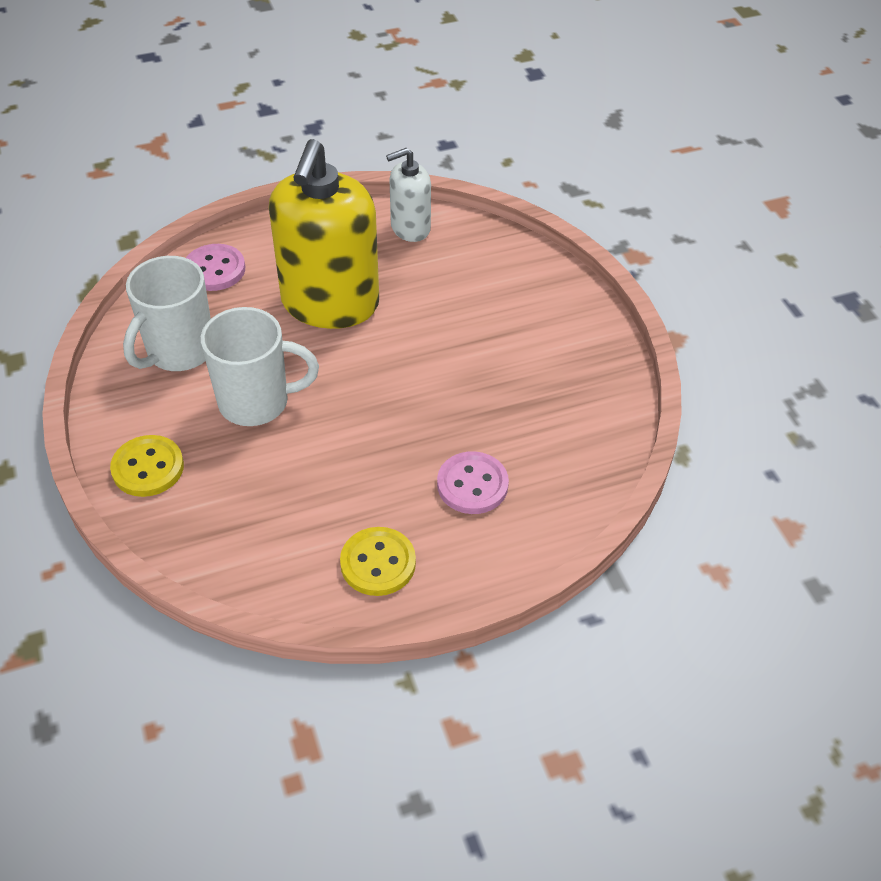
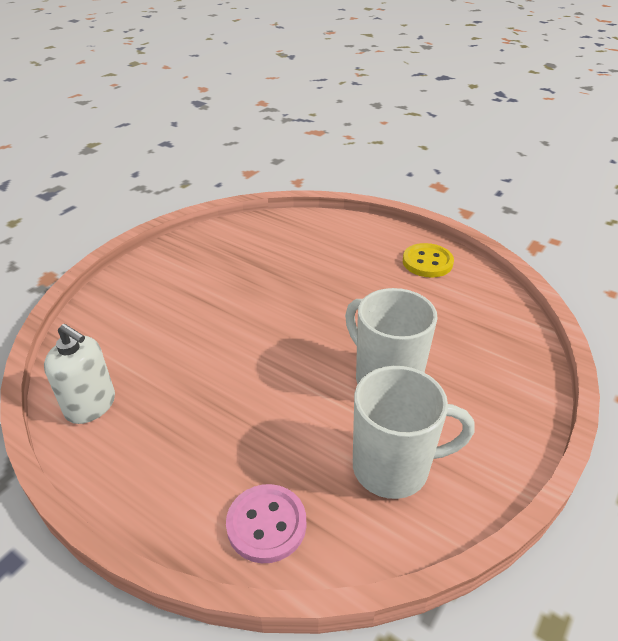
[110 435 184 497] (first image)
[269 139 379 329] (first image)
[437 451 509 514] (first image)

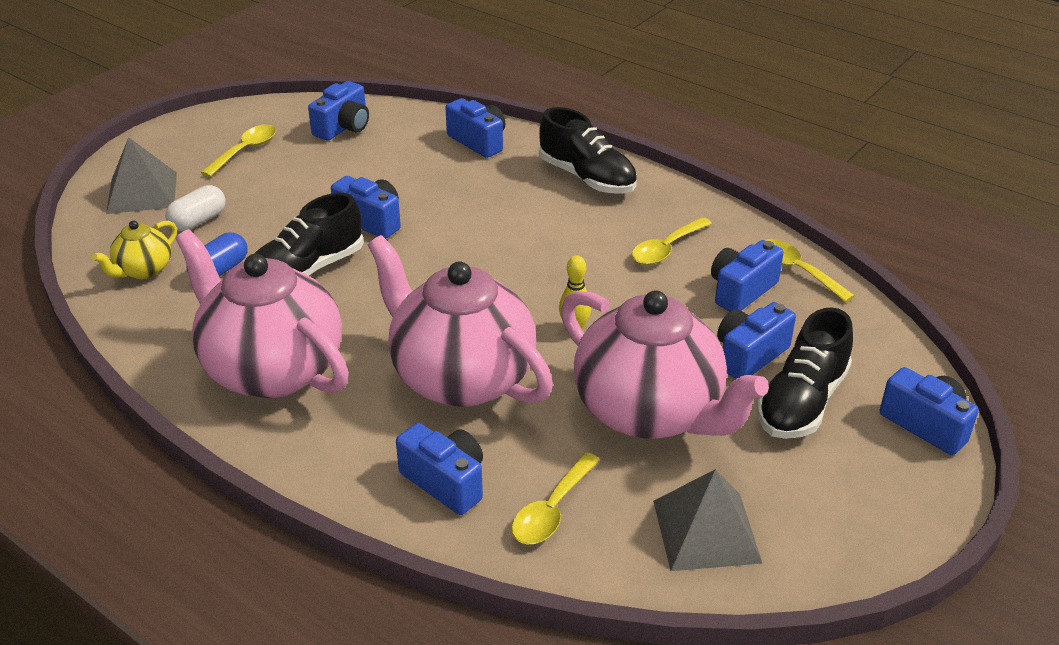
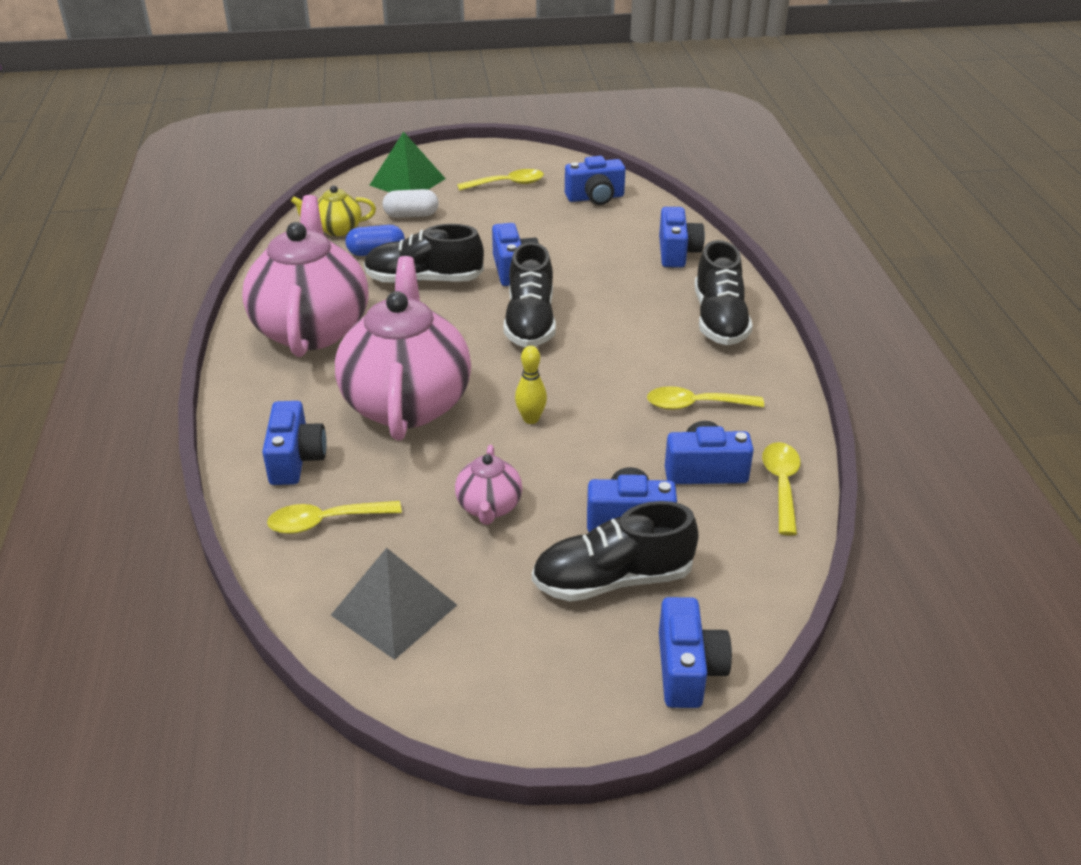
[504 242 556 347]
[370 131 446 192]
[455 445 522 525]

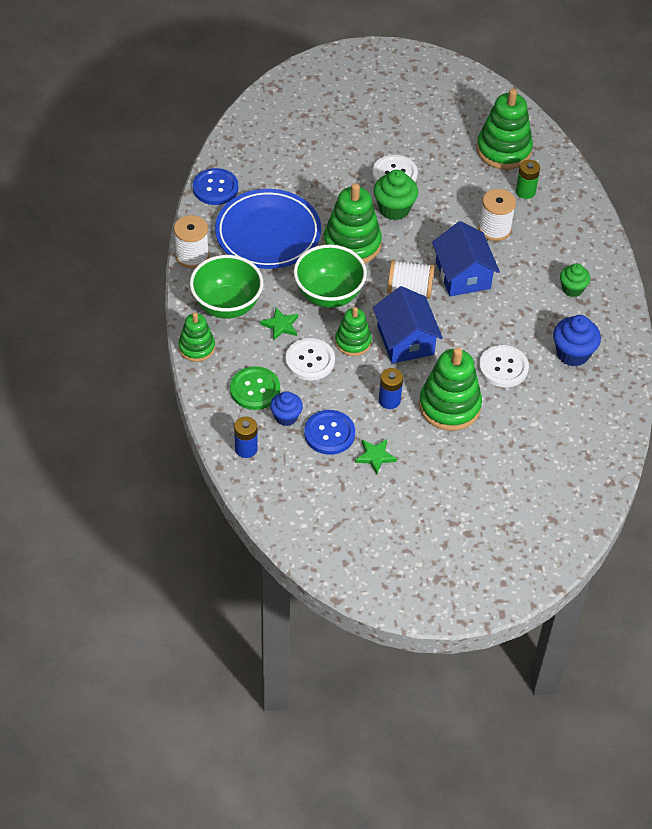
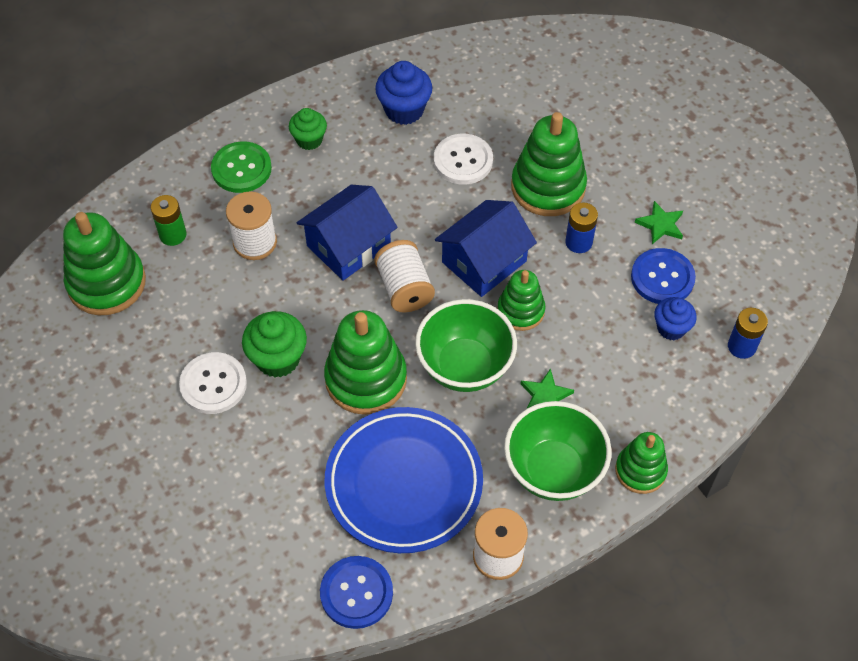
[286 338 335 381] (first image)
[211 141 272 193]

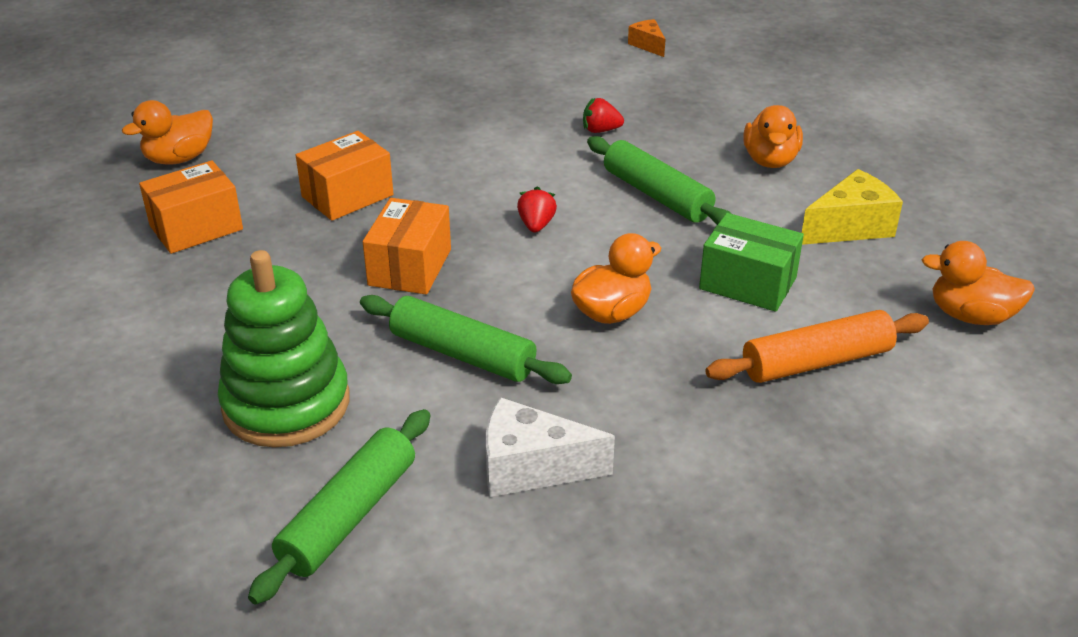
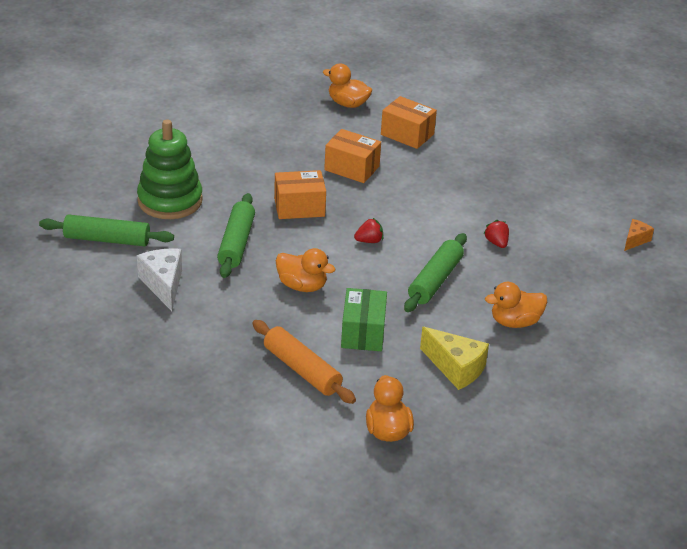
[381 96 437 149]

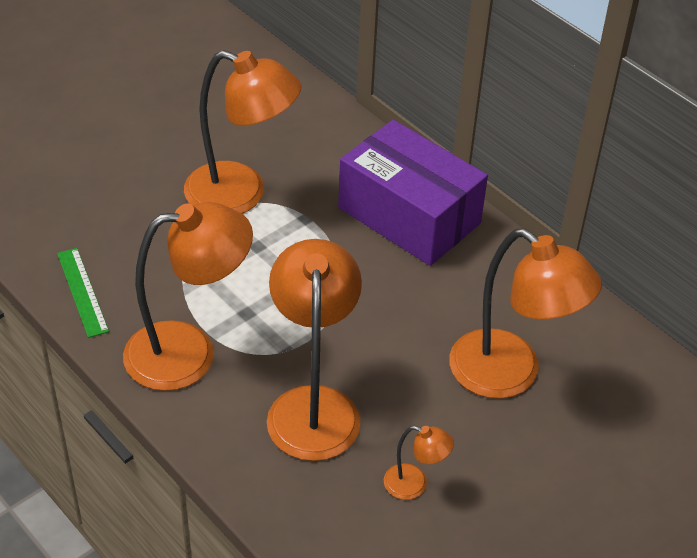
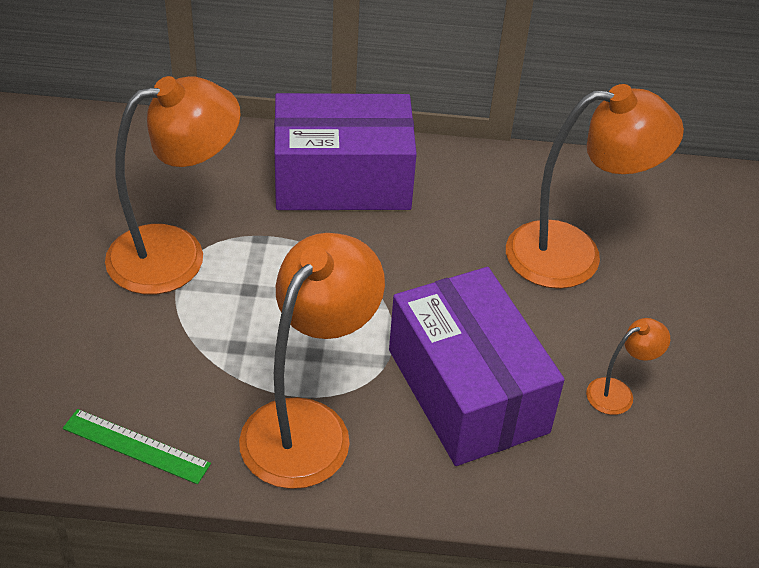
[389 267 565 466]

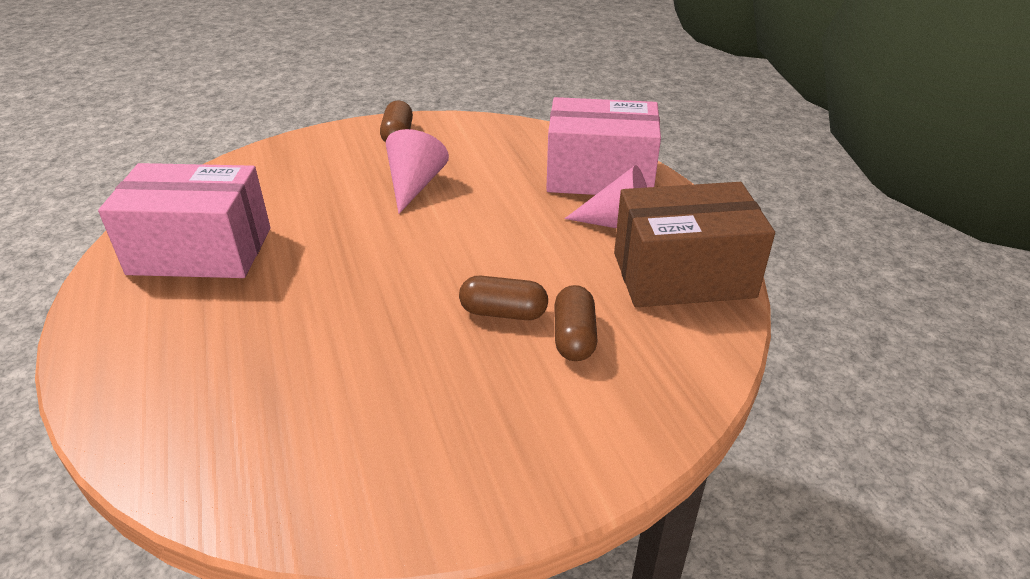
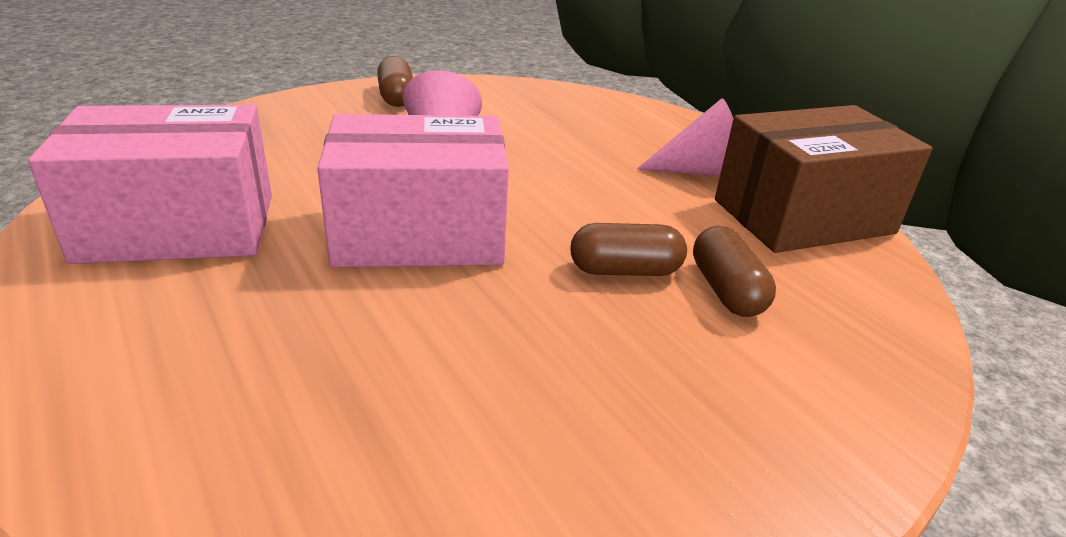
[317 114 509 267]

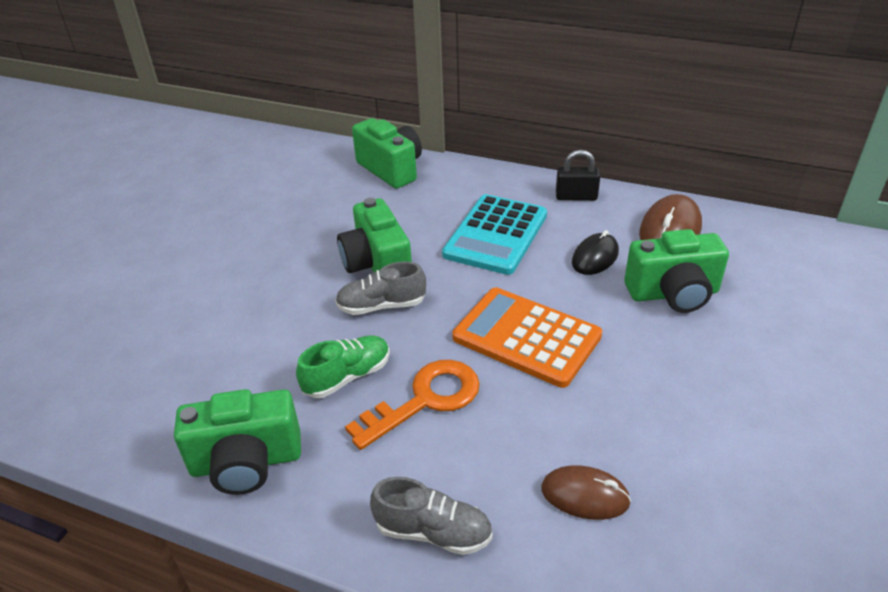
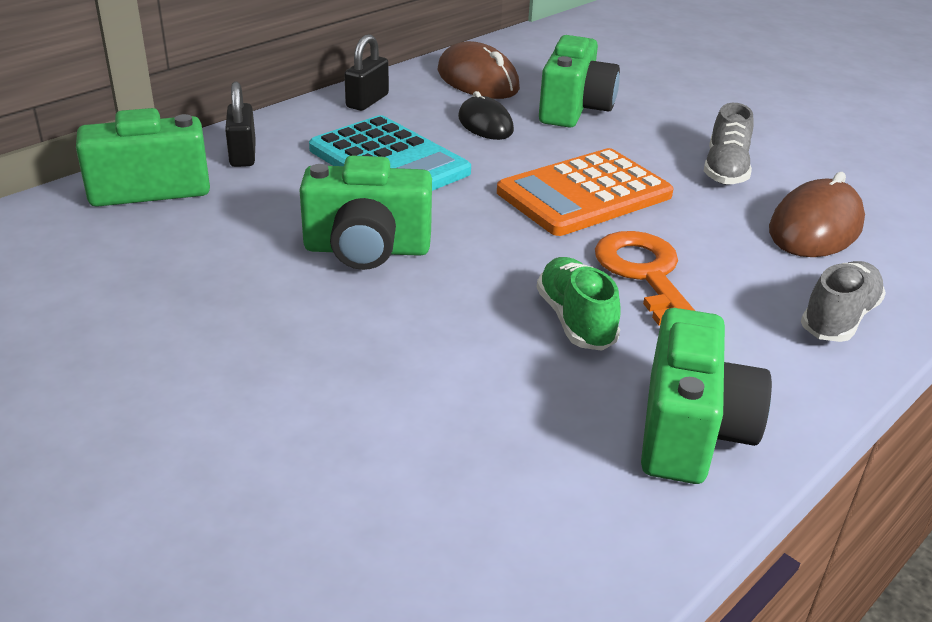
[225 81 256 167]
[704 103 753 185]
[769 172 865 257]

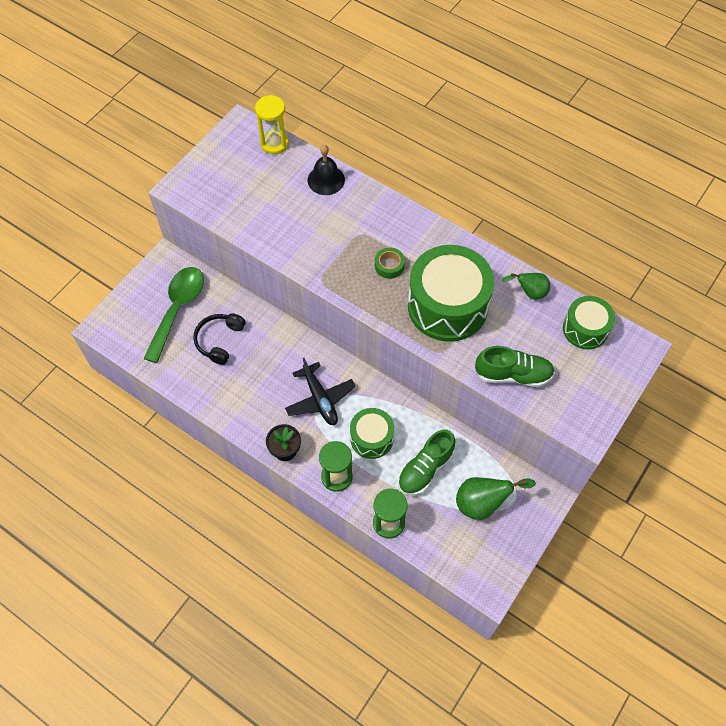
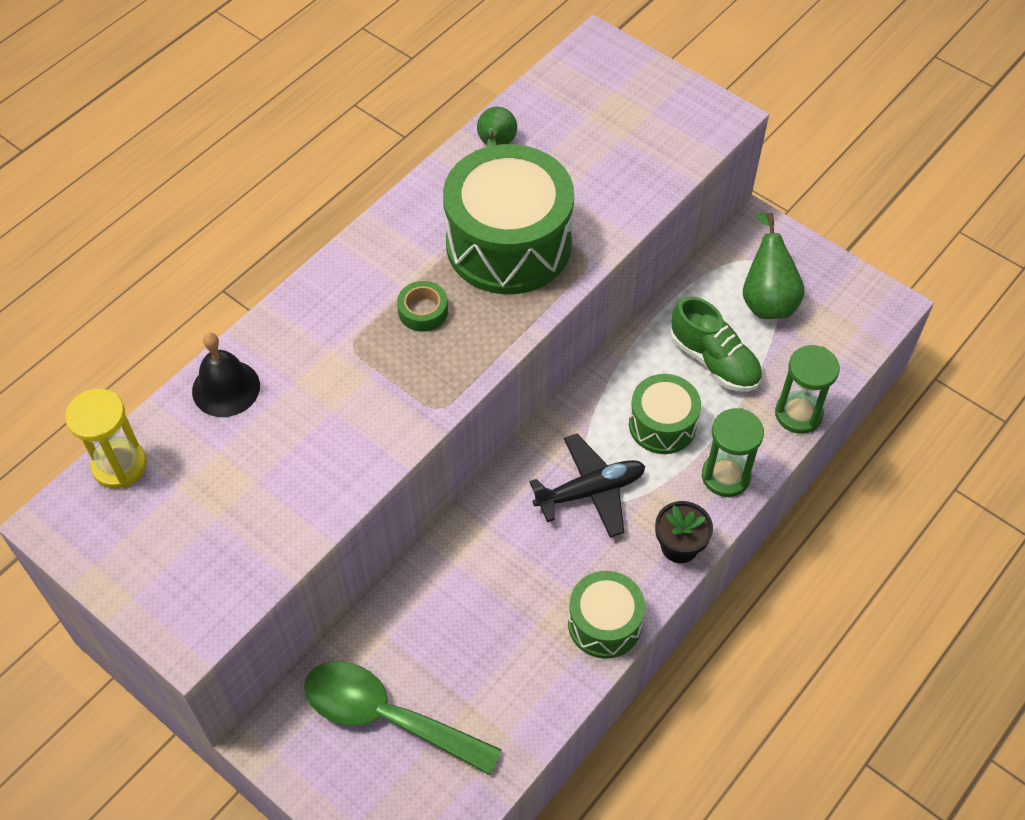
[193 313 246 365] (first image)
[475 346 555 387] (first image)
[568 571 645 658]

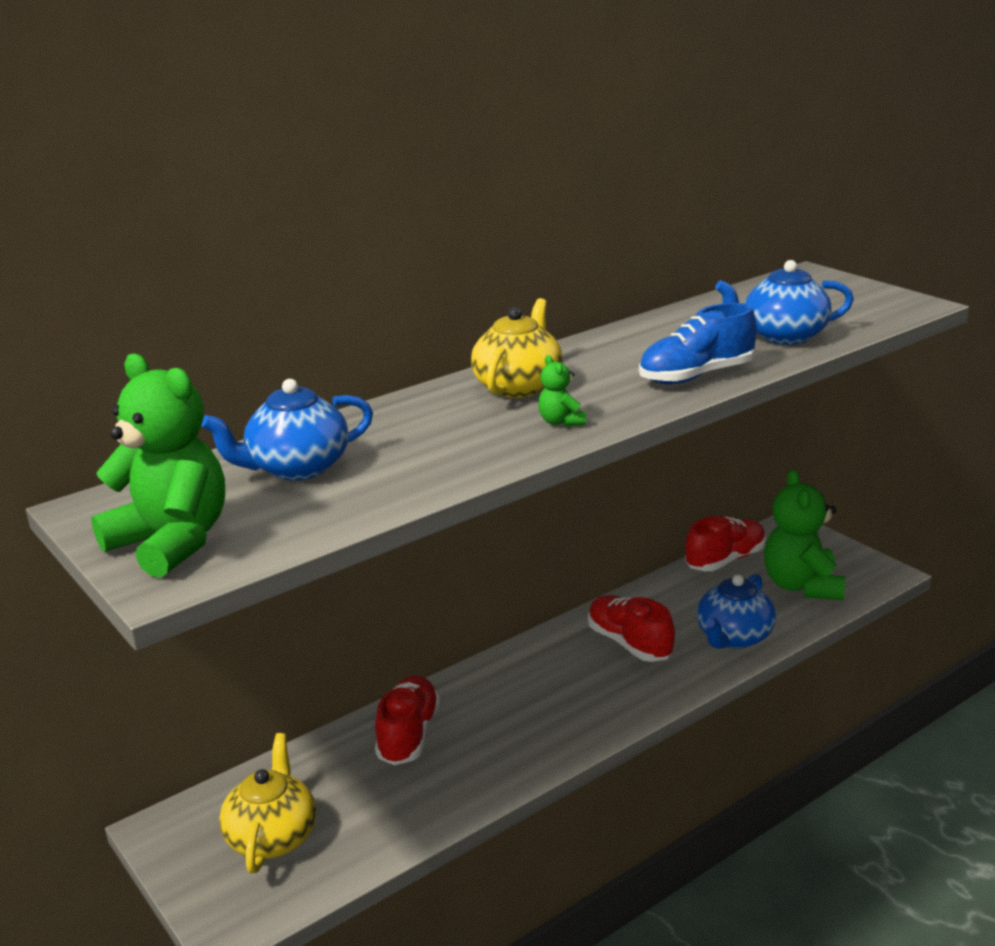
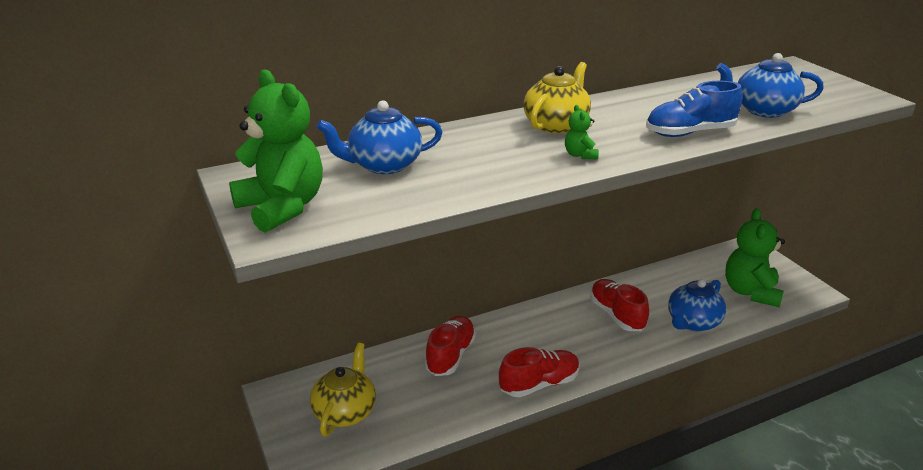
[499 347 580 397]

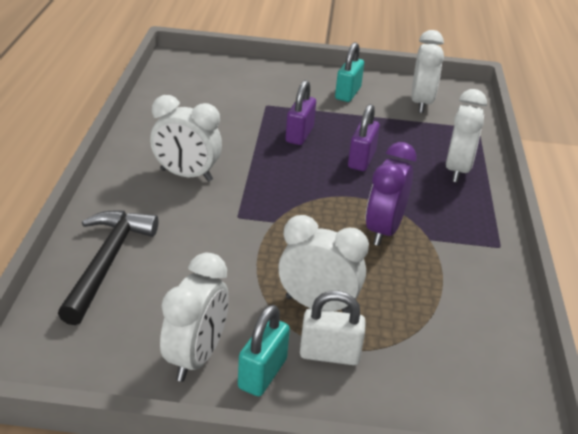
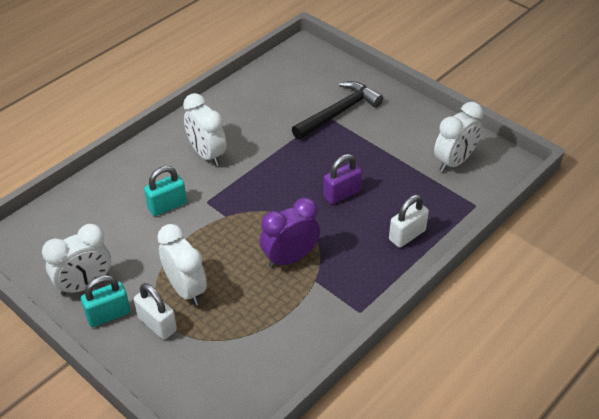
[285 80 316 145] (first image)
[292 81 383 140]
[144 166 187 216]
[389 195 429 248]

